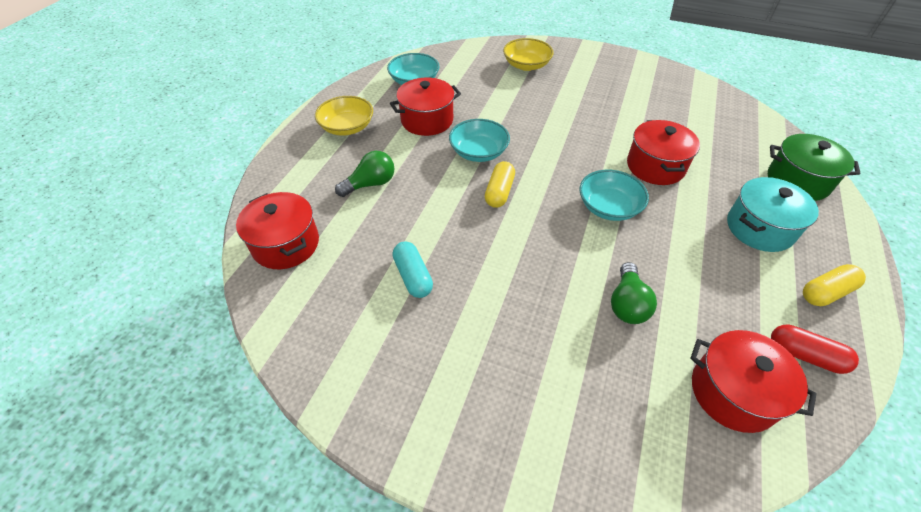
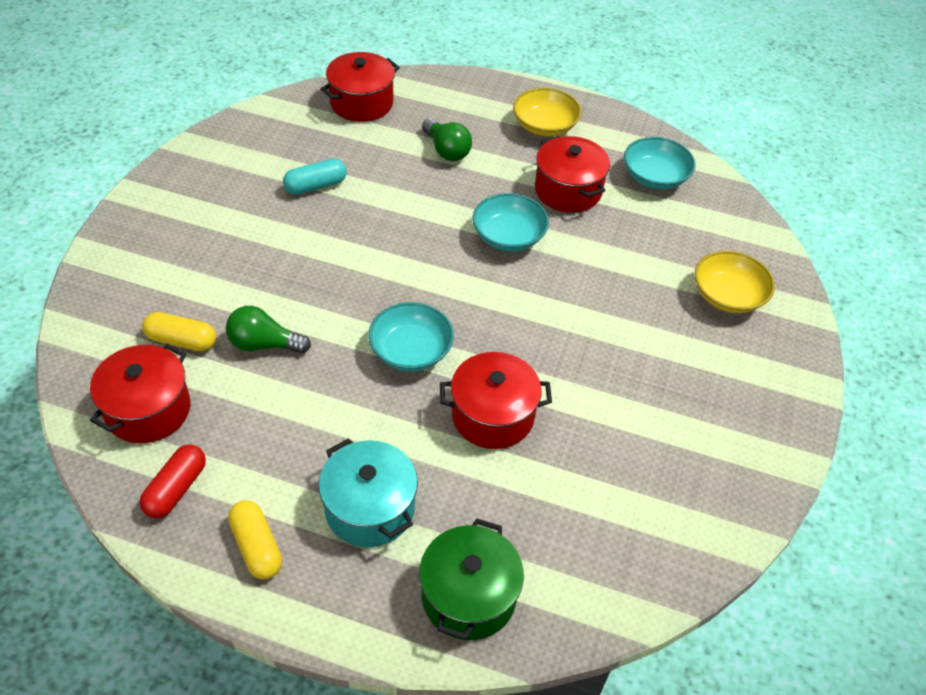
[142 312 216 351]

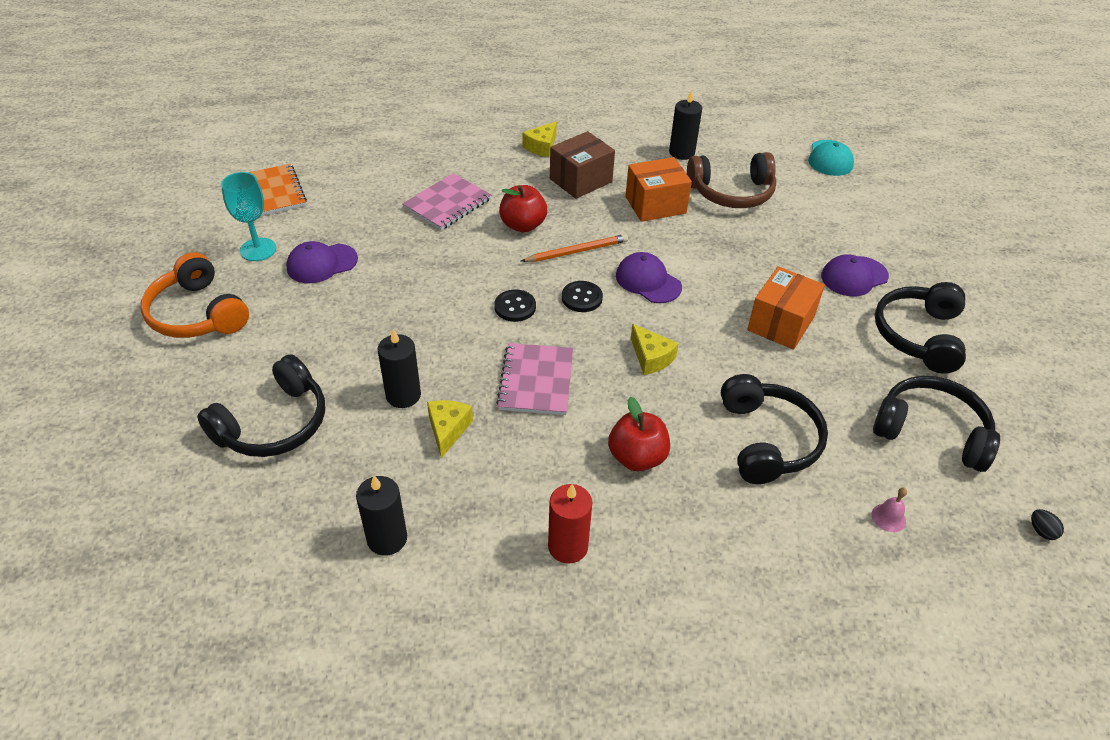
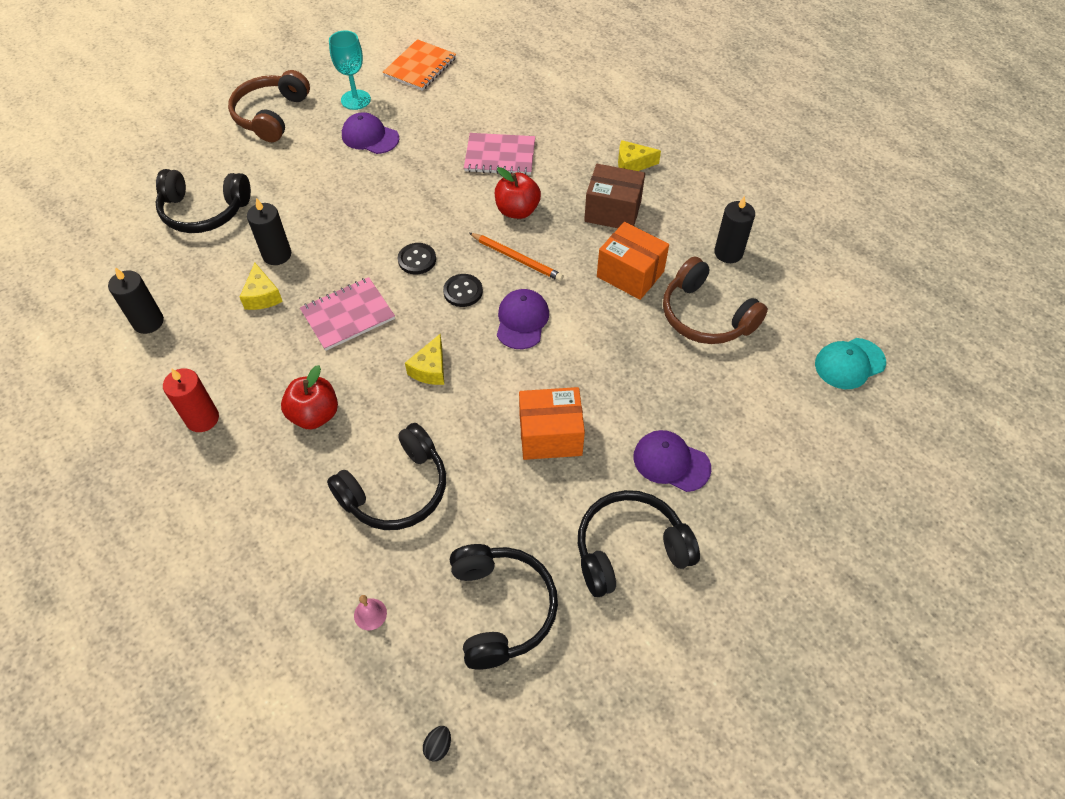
[228 70 310 142]
[239 263 283 310]

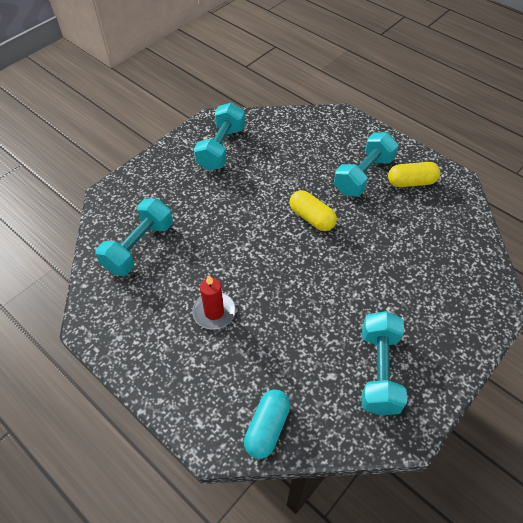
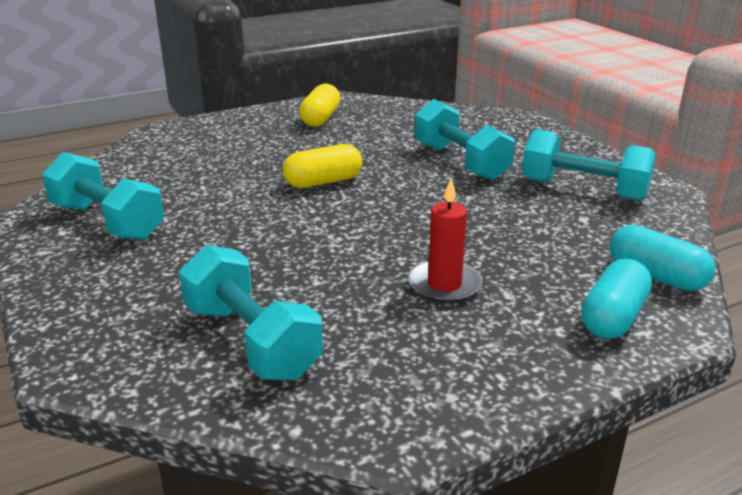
[581 259 652 339]
[414 99 515 181]

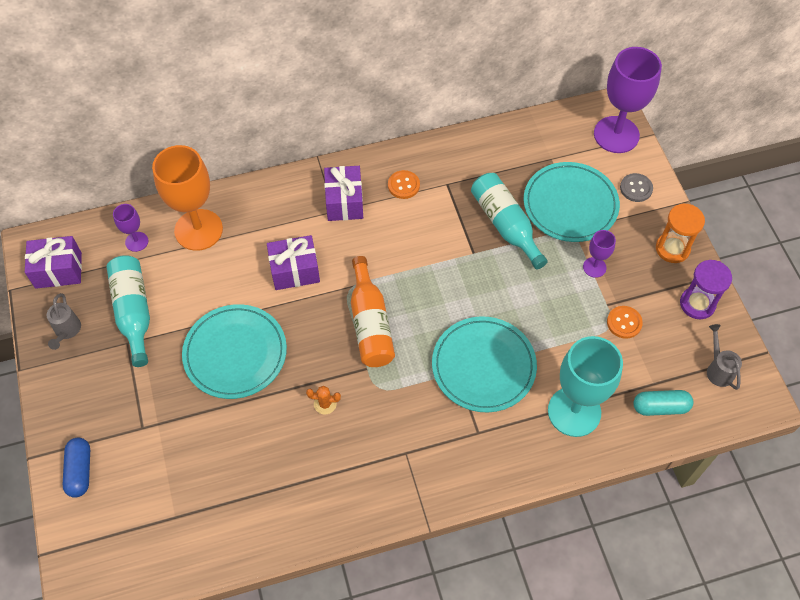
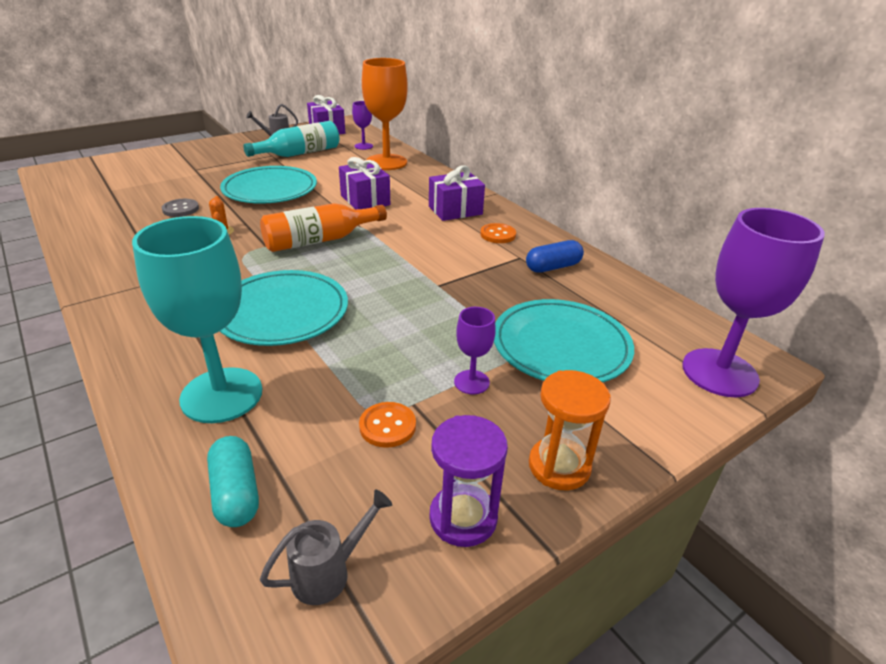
[471 173 548 269] (first image)
[526 240 584 273]
[162 199 199 217]

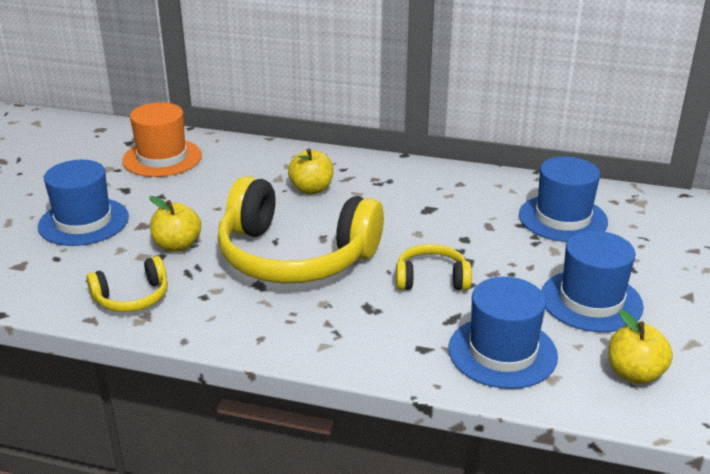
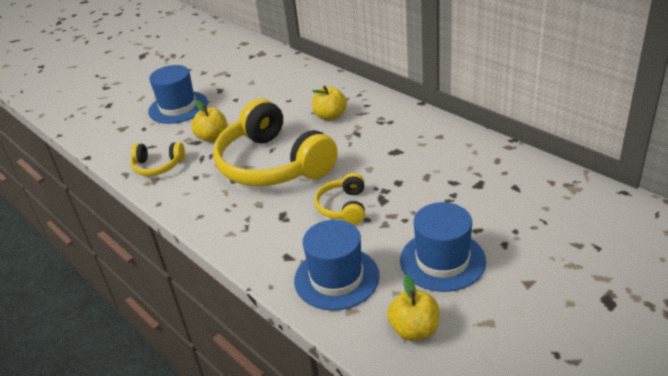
[122 102 202 177] (first image)
[519 157 608 242] (first image)
[314 173 365 224]

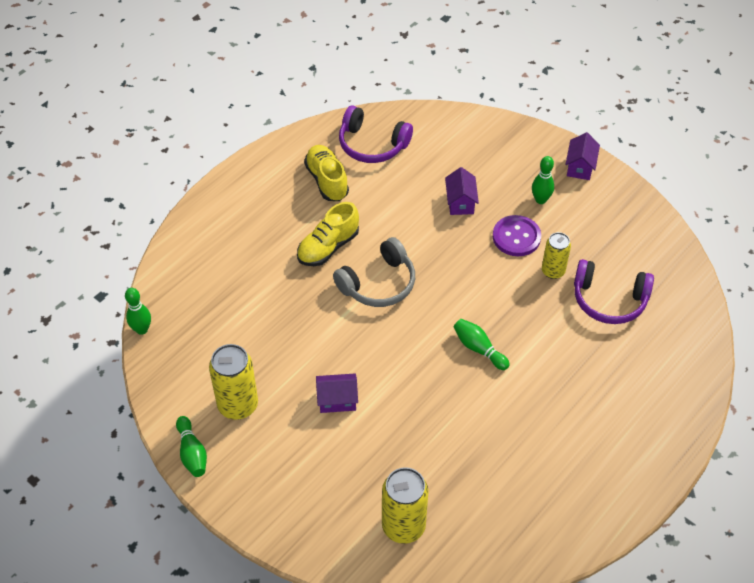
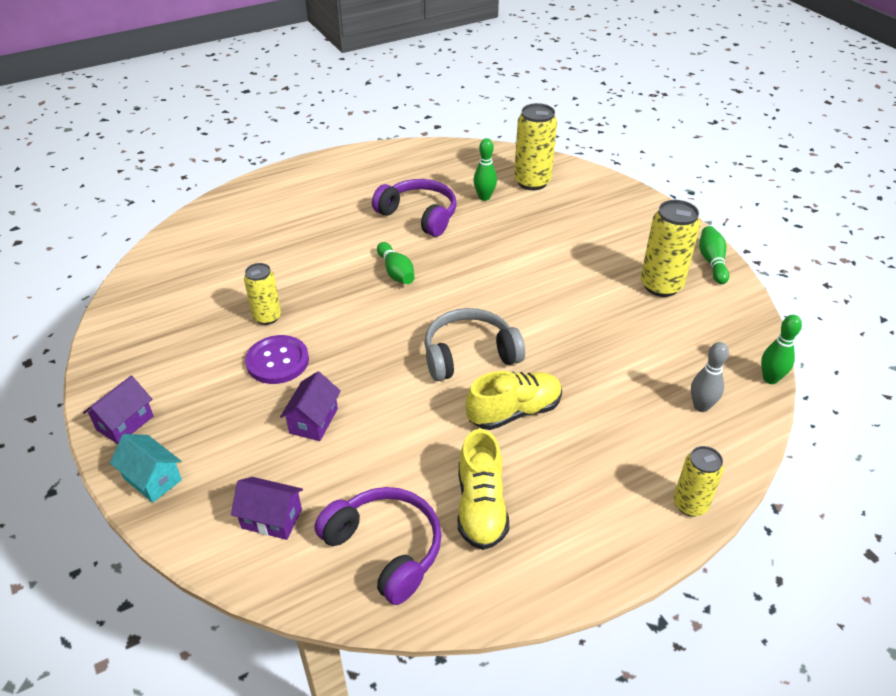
[110 434 182 503]
[674 446 724 516]
[691 342 729 412]
[231 477 303 540]
[473 138 497 201]
[372 179 457 237]

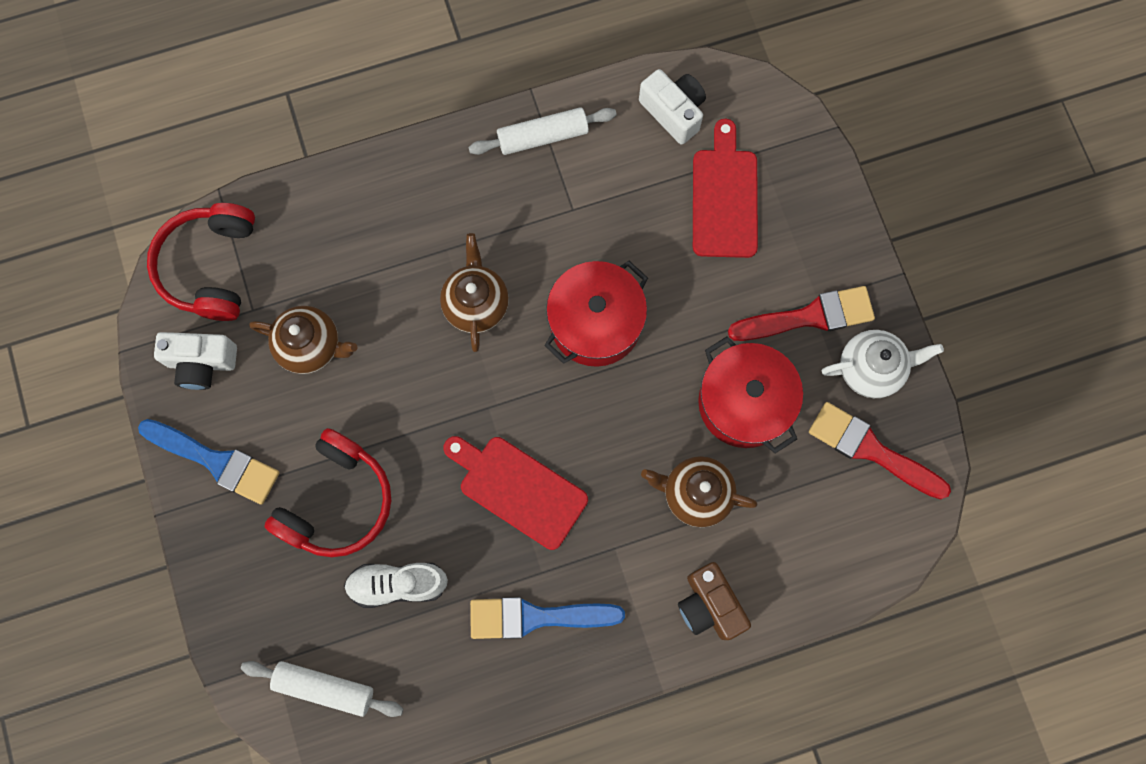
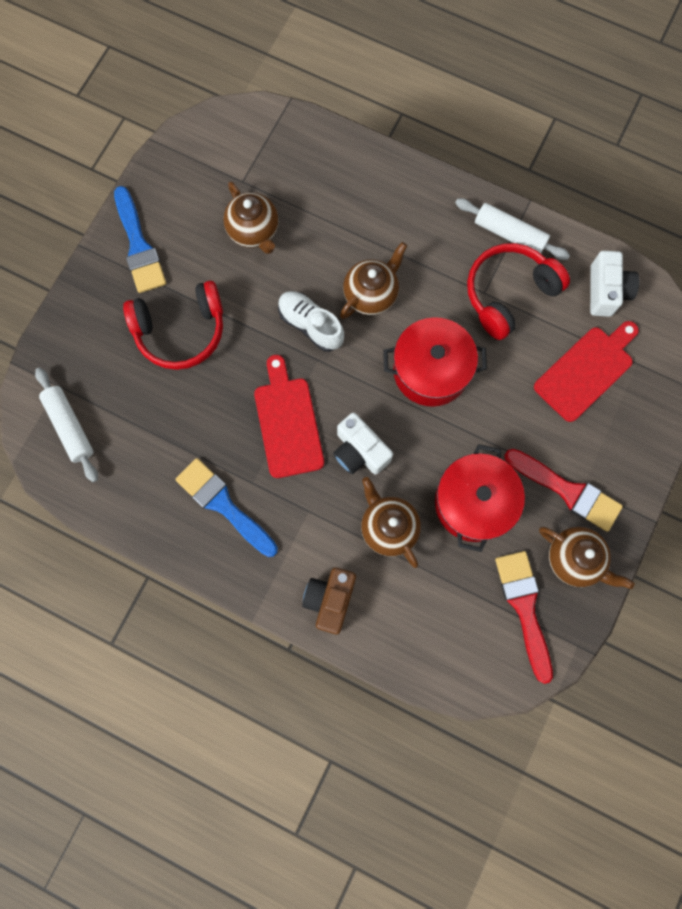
[467 243 570 340]
[333 412 393 475]
[278 291 344 352]
[539 527 634 589]

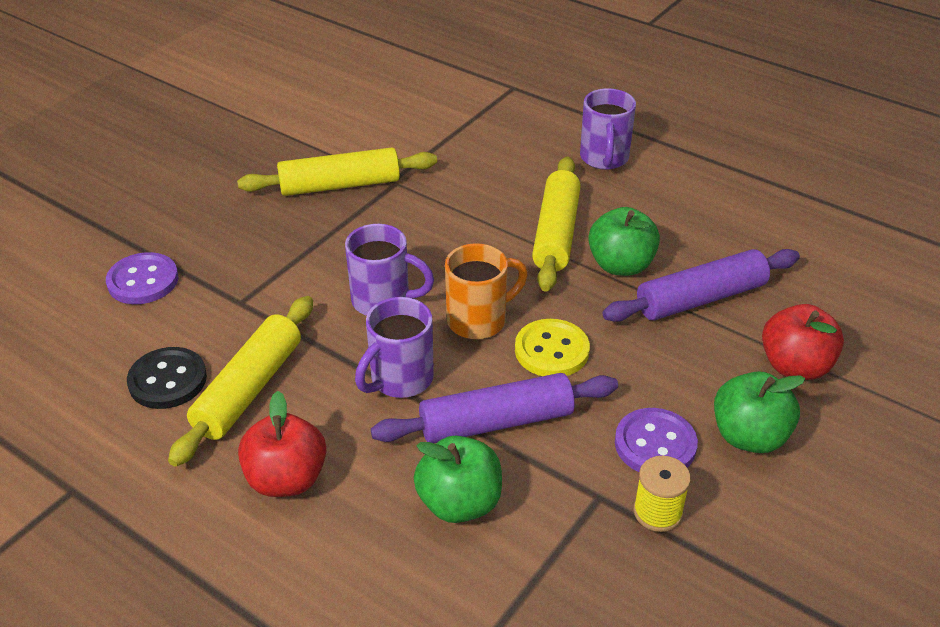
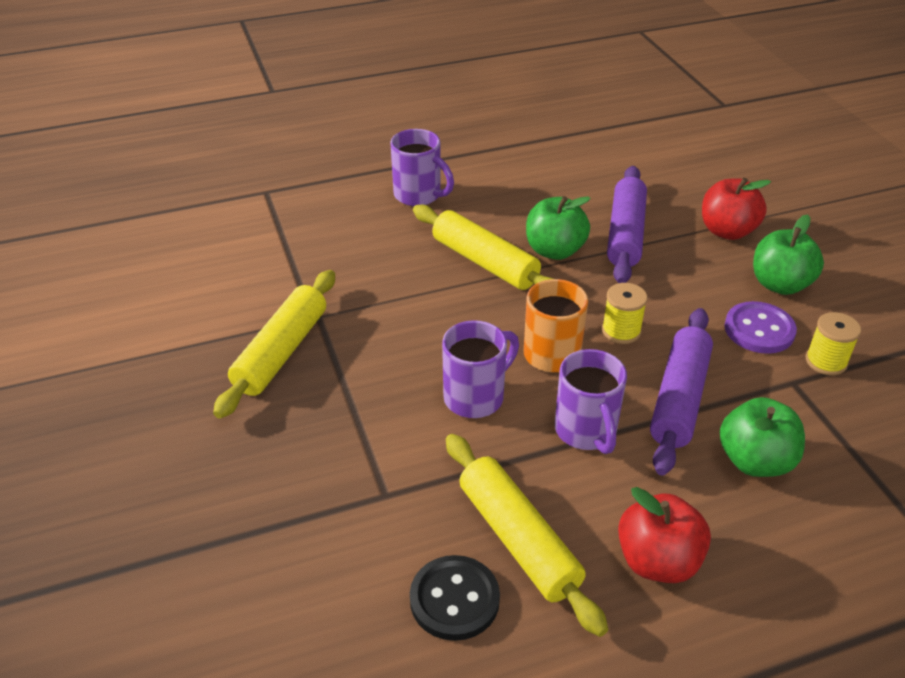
[106 252 178 304] (first image)
[602 283 647 344]

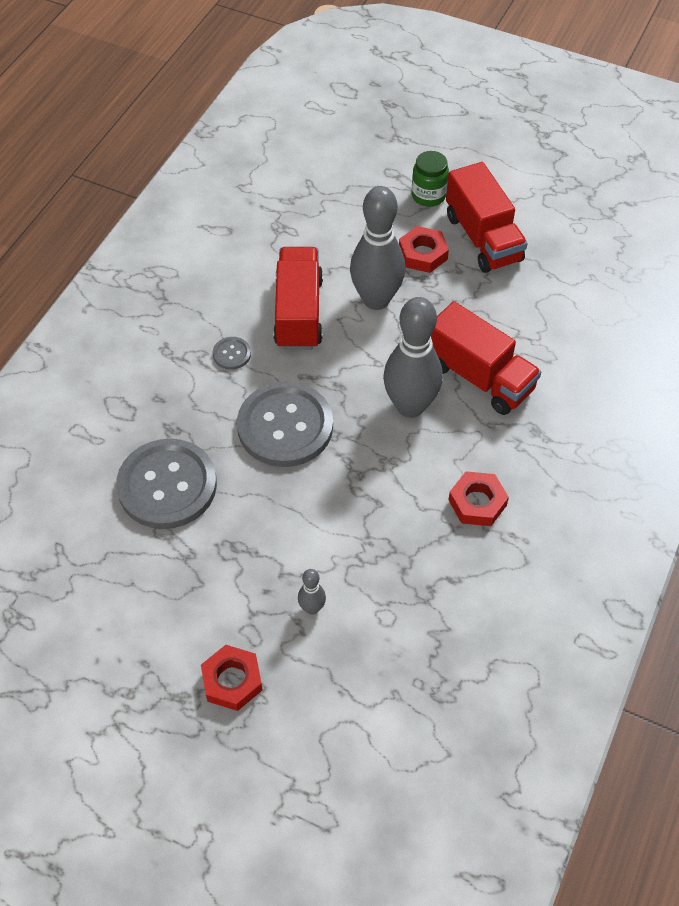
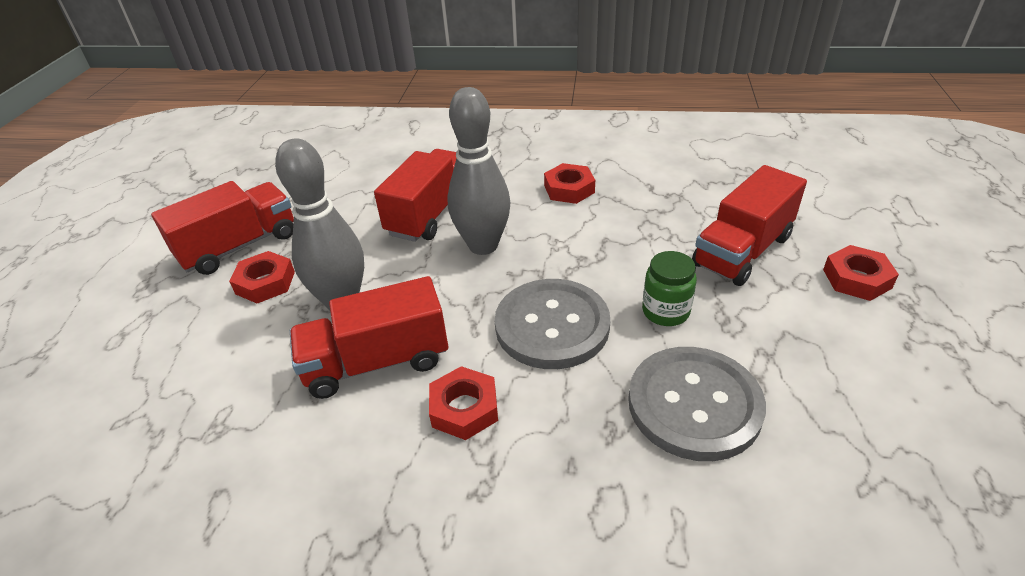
[642 251 697 326]
[429 366 498 440]
[692 165 807 286]

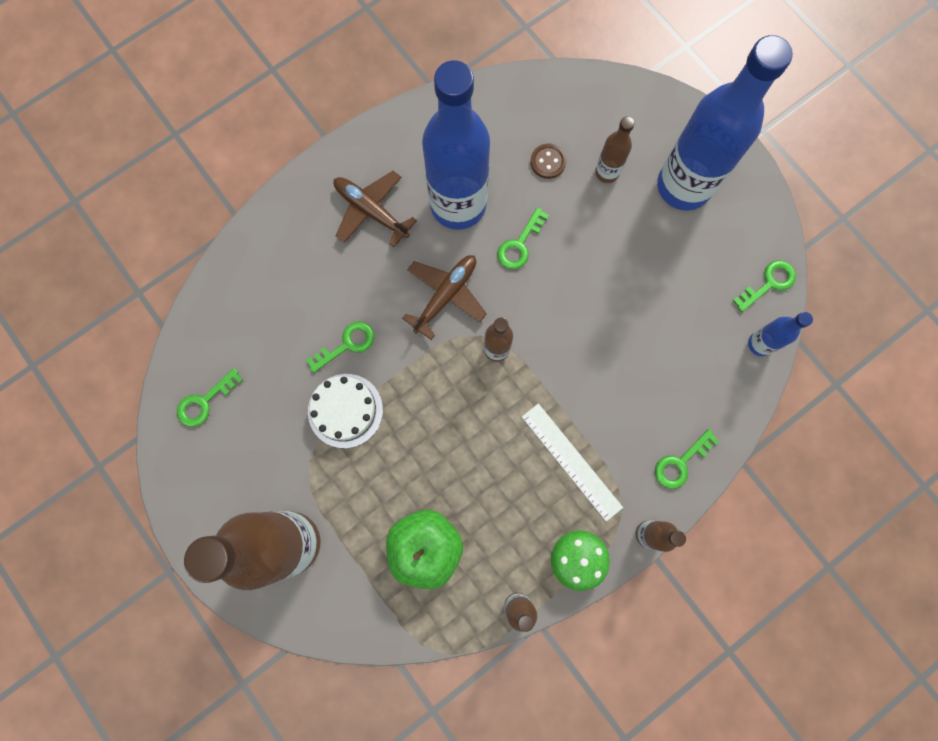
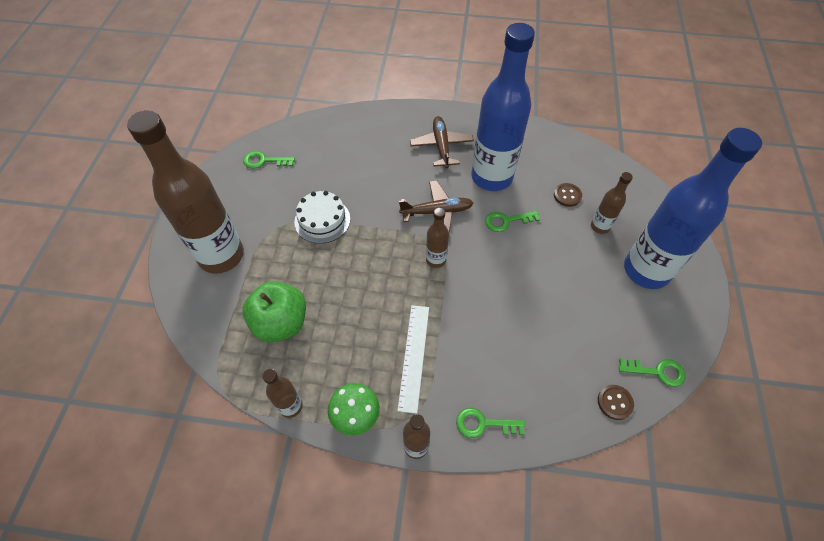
[306 321 374 373] (first image)
[598 385 634 420]

